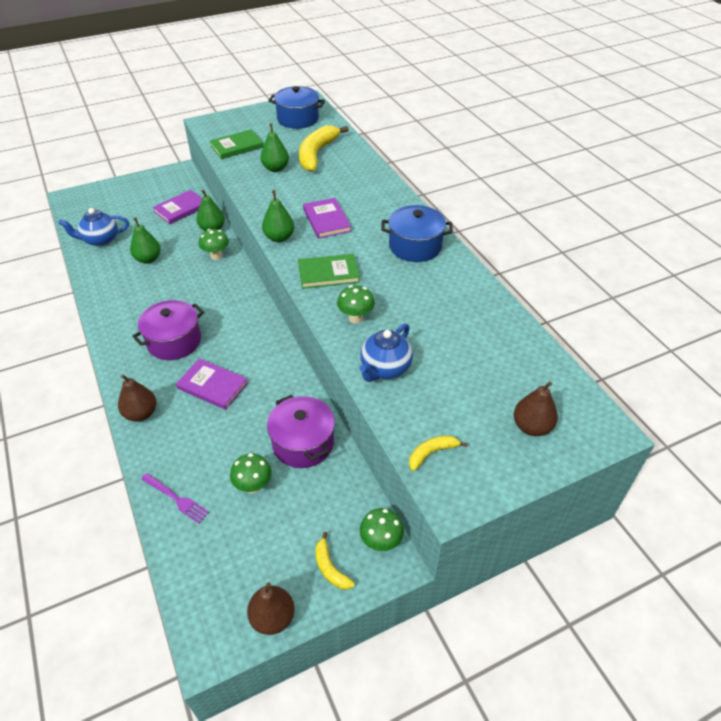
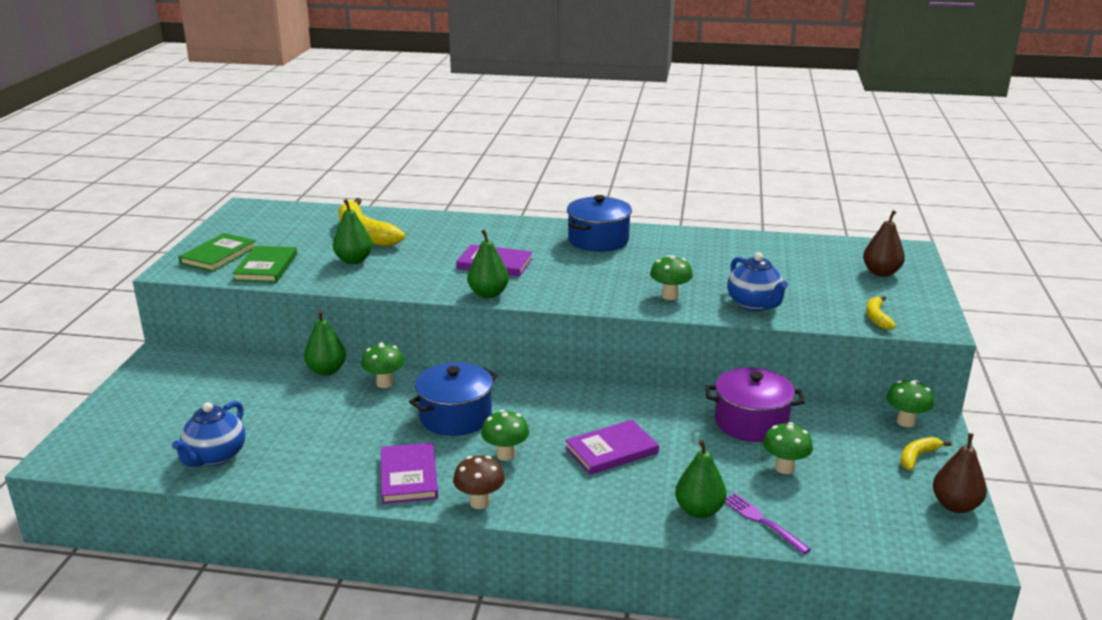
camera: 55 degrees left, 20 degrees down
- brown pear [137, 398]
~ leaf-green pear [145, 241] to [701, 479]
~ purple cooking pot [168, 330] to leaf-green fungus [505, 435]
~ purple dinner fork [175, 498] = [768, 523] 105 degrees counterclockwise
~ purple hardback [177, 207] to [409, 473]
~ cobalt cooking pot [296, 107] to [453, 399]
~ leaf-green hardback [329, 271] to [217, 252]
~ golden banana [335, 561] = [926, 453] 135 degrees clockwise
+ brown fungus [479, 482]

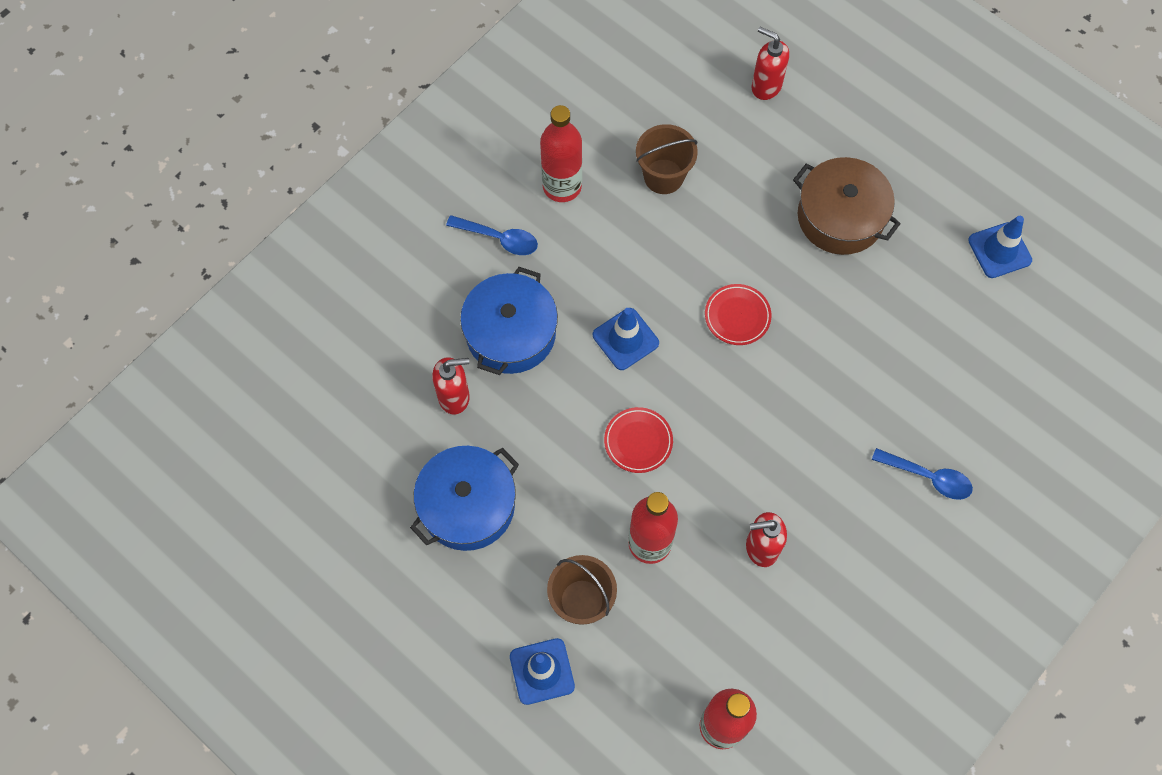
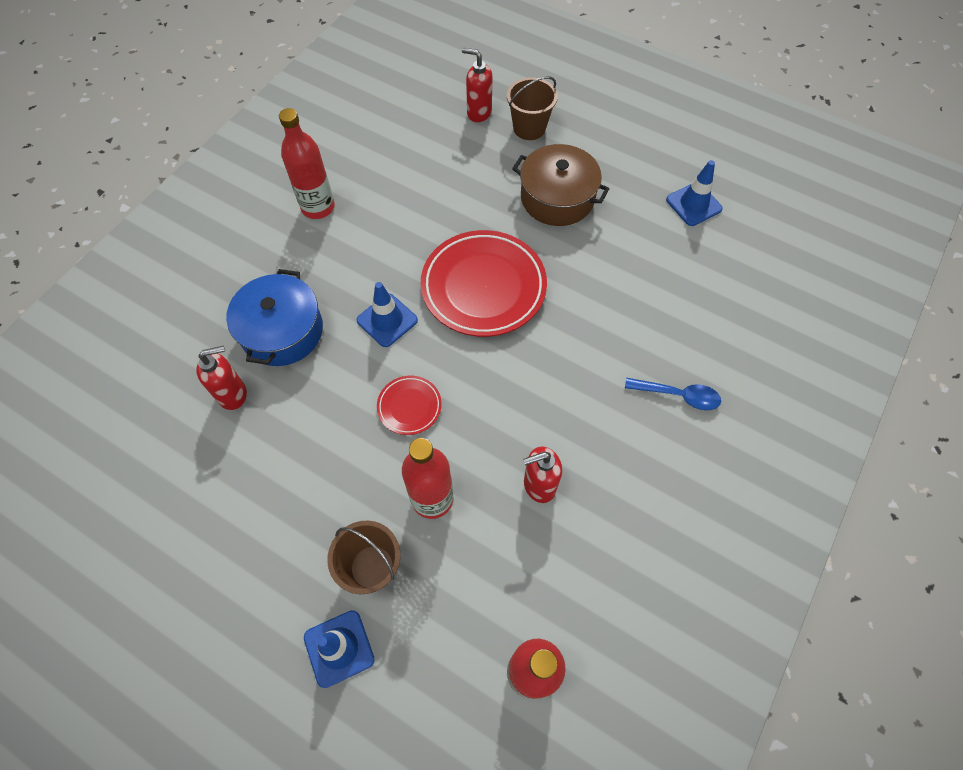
camera: 10 degrees left, 5 degrees down
- cobalt cooking pot [464, 498]
- cobalt spoon [492, 235]
~ brown sand bucket [667, 159] to [532, 108]
~ red plate [738, 314] = [483, 283] x2.12

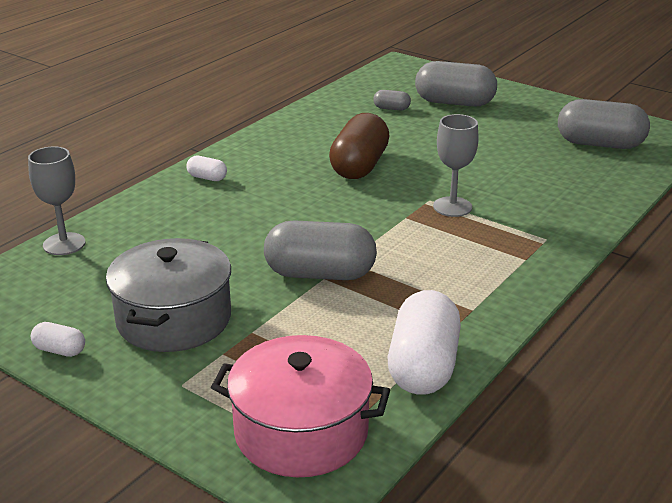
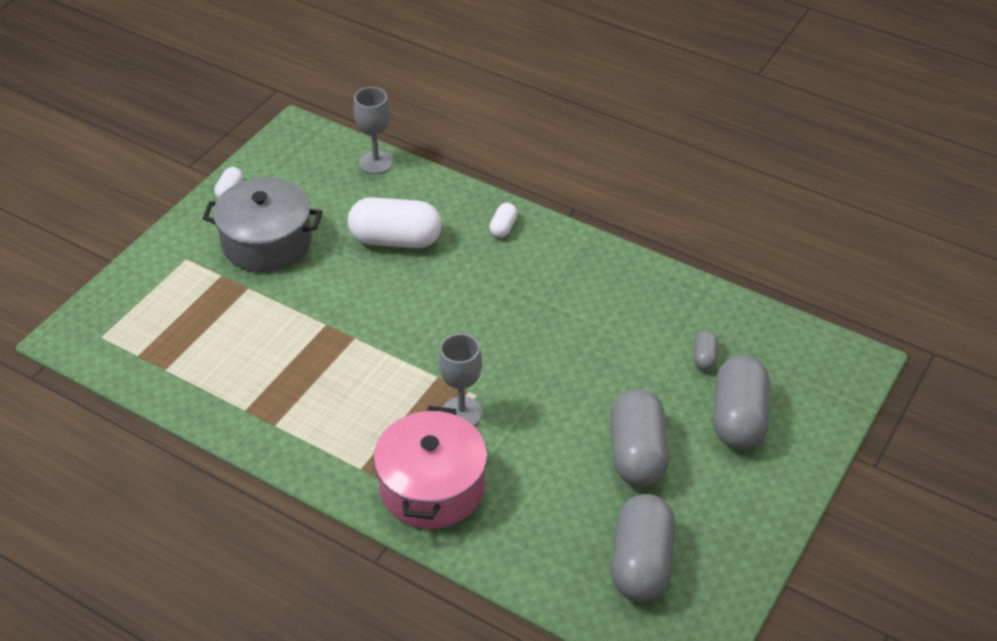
camera: 85 degrees right, 15 degrees up
~ rose-pink cooking pot [300, 406] to [430, 467]
~ gray pill [320, 250] to [639, 438]
- brown pill [359, 146]
~ white pill [424, 342] to [395, 222]

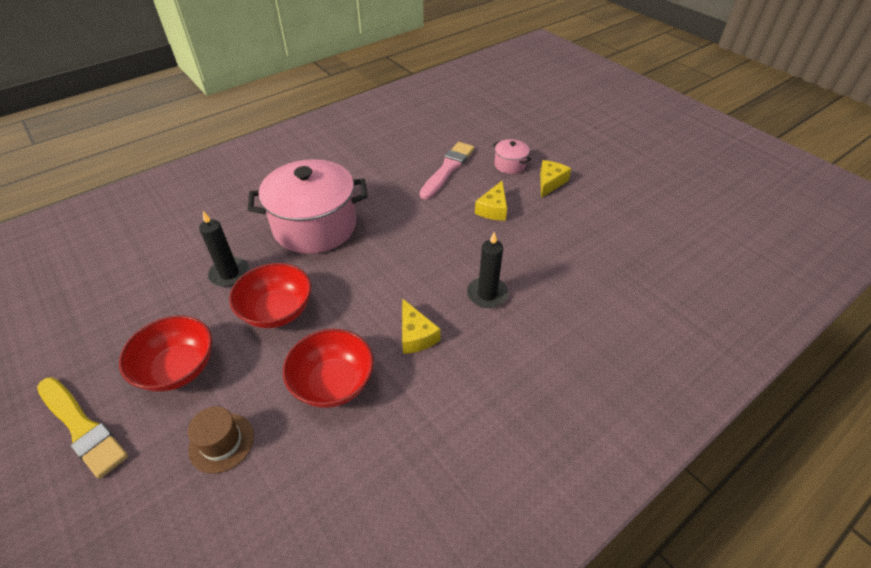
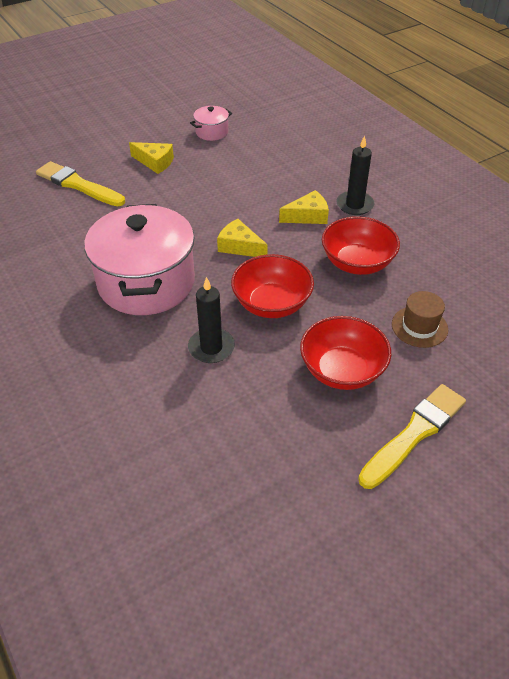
camera: 85 degrees left, 0 degrees up
~ rose-pink paint brush [447, 170] to golden paint brush [80, 184]
~ black wax candle [487, 270] to [355, 175]
~ rose-pink cooking pot [512, 156] to [211, 123]
~ golden piece of cheese [555, 179] to [242, 238]

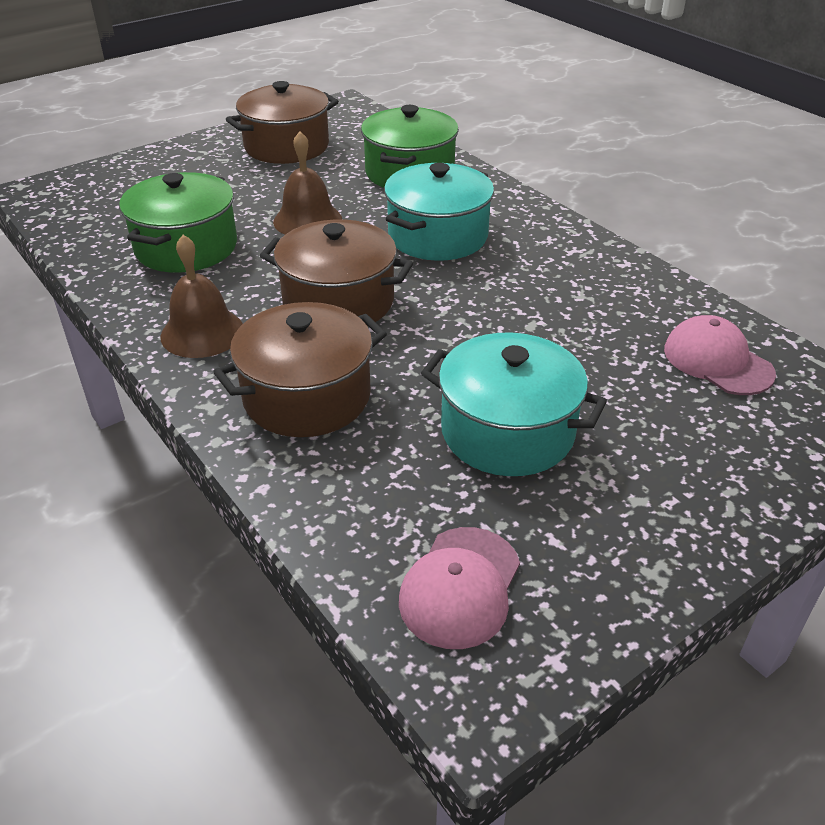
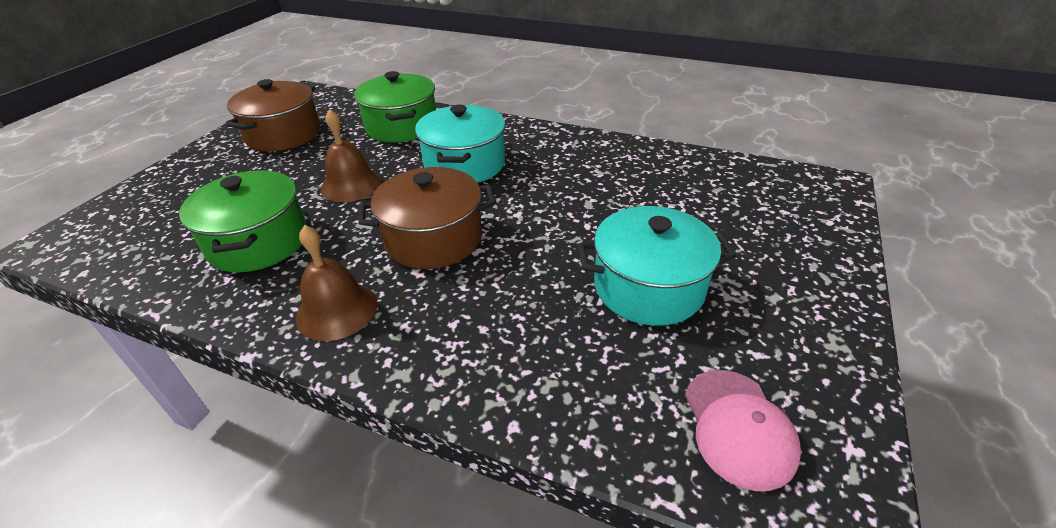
camera: 30 degrees left, 0 degrees up
- brown cooking pot [300, 369]
- rose-pink peaked cap [720, 355]

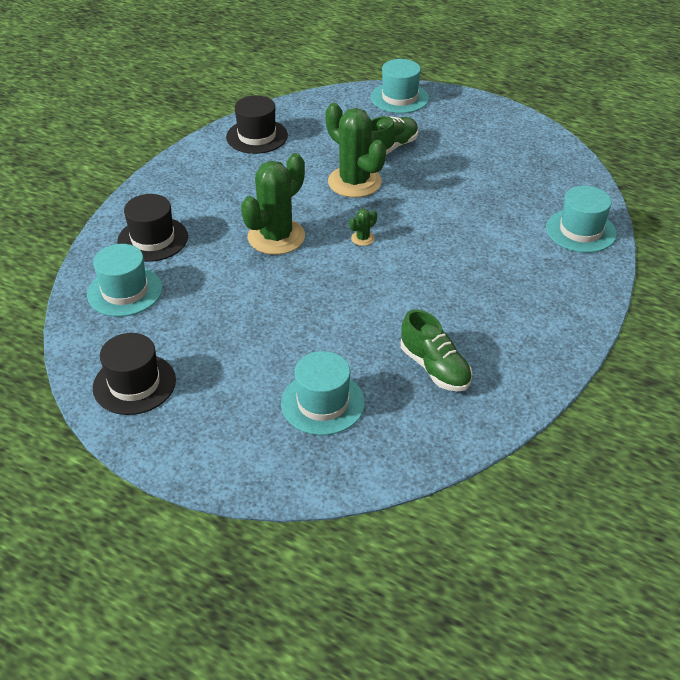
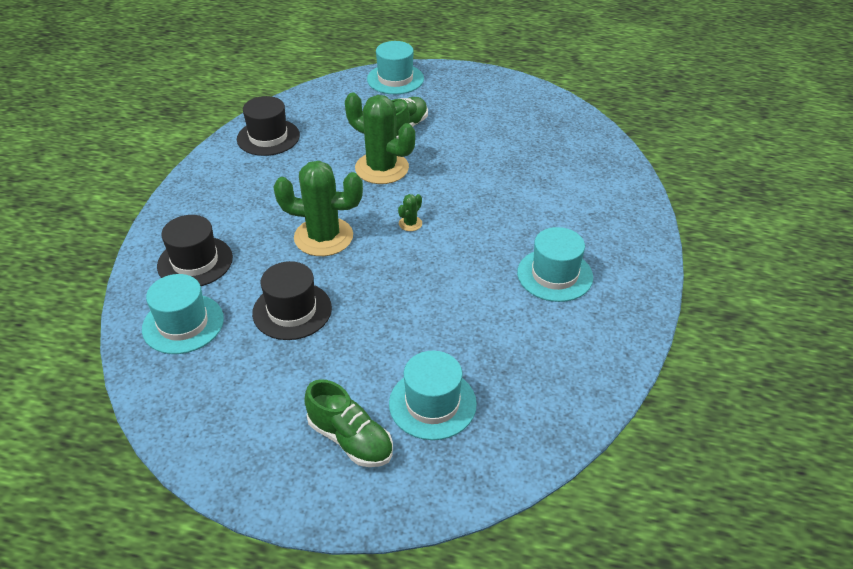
camera: 15 degrees left, 0 degrees up
~ black tall hat [134, 374] to [292, 300]
~ leaf-green prickly plant [273, 204] = [318, 208] 75 degrees clockwise
~ leaf-green sneaker [436, 350] to [348, 423]
~ aqua tall hat [581, 219] to [555, 264]

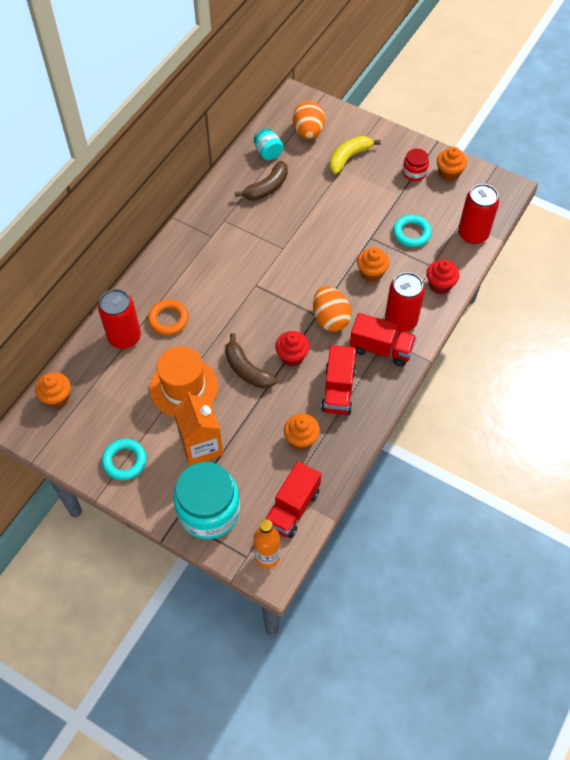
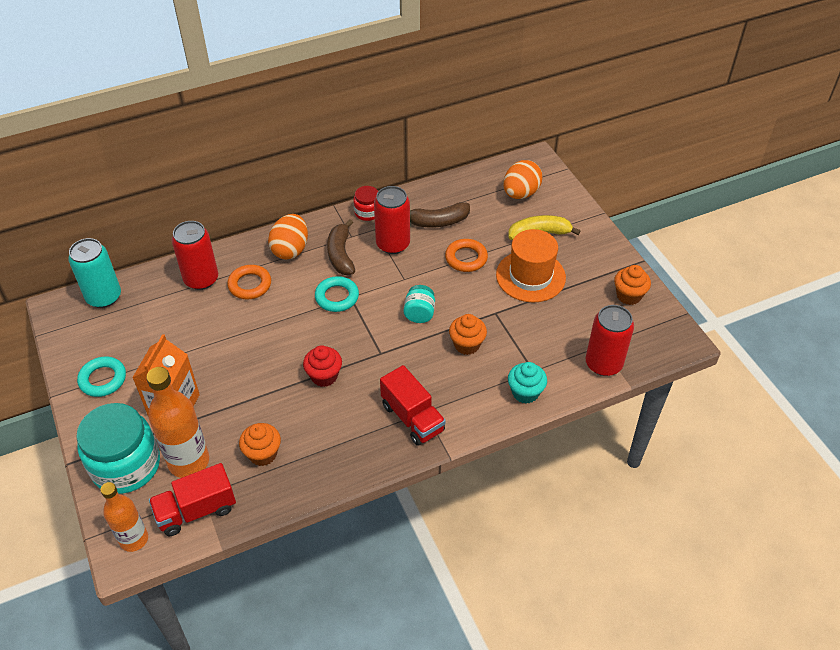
camera: 35 degrees right, 10 degrees down
~ orange-coloured fairy cake [53, 390] to aqua soda can [94, 273]
~ orange-coloured tall hat [184, 381] to [531, 266]
~ brown banana [251, 361] to [341, 247]
~ aqua jam jar [269, 144] to [419, 304]
~ orange-coloured toy egg [332, 309] to [288, 236]
- red lorry [338, 380]
~ red soda can [405, 302] to [392, 220]
~ aqua torus [412, 231] to [337, 294]
~ red jam jar [416, 165] to [365, 203]
~ red fairy cake [443, 277] to aqua fairy cake [527, 383]
+ orange-coloured bottle [177, 422]
+ orange-coloured torus [466, 255]

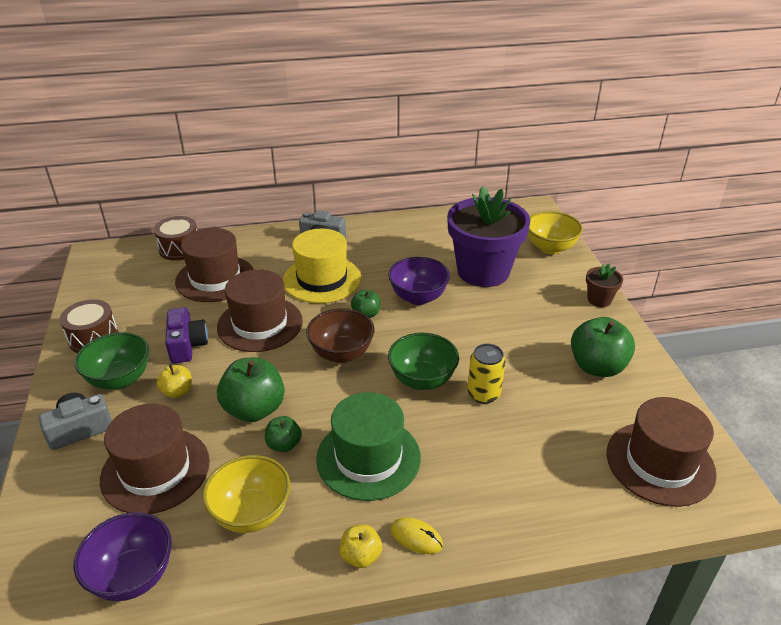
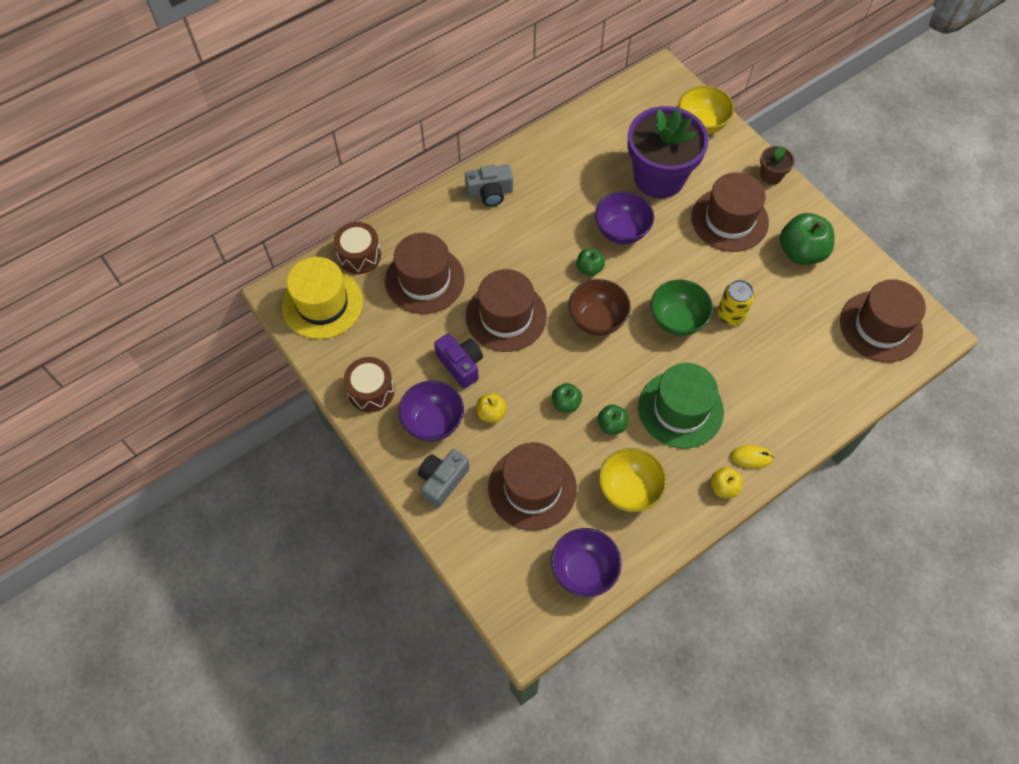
camera: 25 degrees left, 25 degrees up
~ leaf-green serving bowl [112, 361] to purple serving bowl [431, 411]
~ leaf-green apple [251, 390] = [567, 398] x0.53
~ golden tall hat [322, 266] to [322, 298]
+ brown tall hat [730, 212]

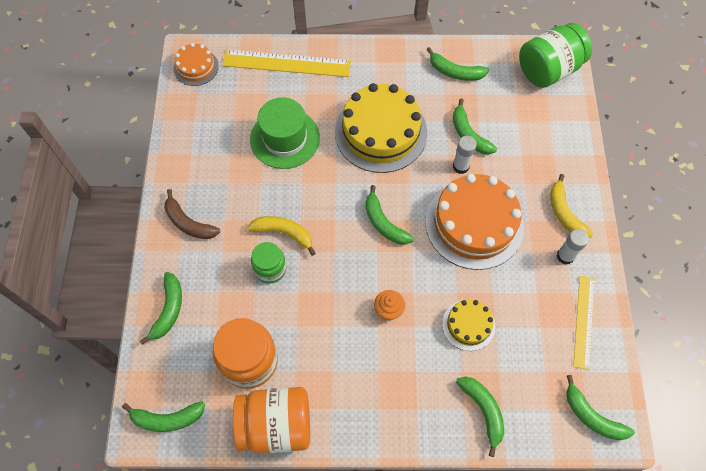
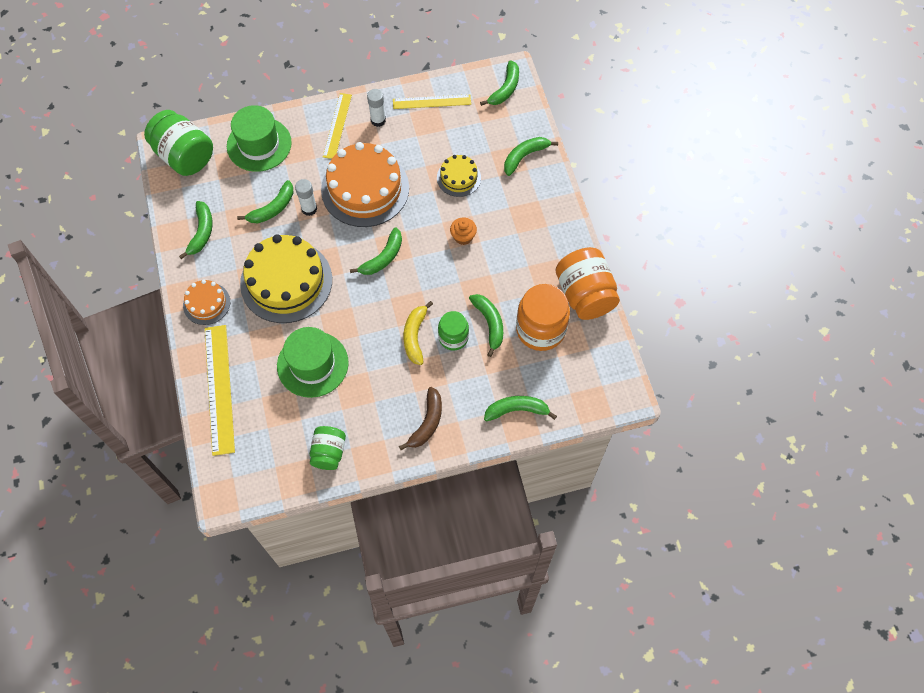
camera: 105 degrees left, 0 degrees up
~ leaf-green banana [163, 417] to [486, 325]
~ orange-coloured gateau [196, 64] to [206, 302]
~ golden banana [571, 206] to golden measuring stick [337, 126]
+ leaf-green tall hat [259, 138]
+ leaf-green jam jar [328, 448]

